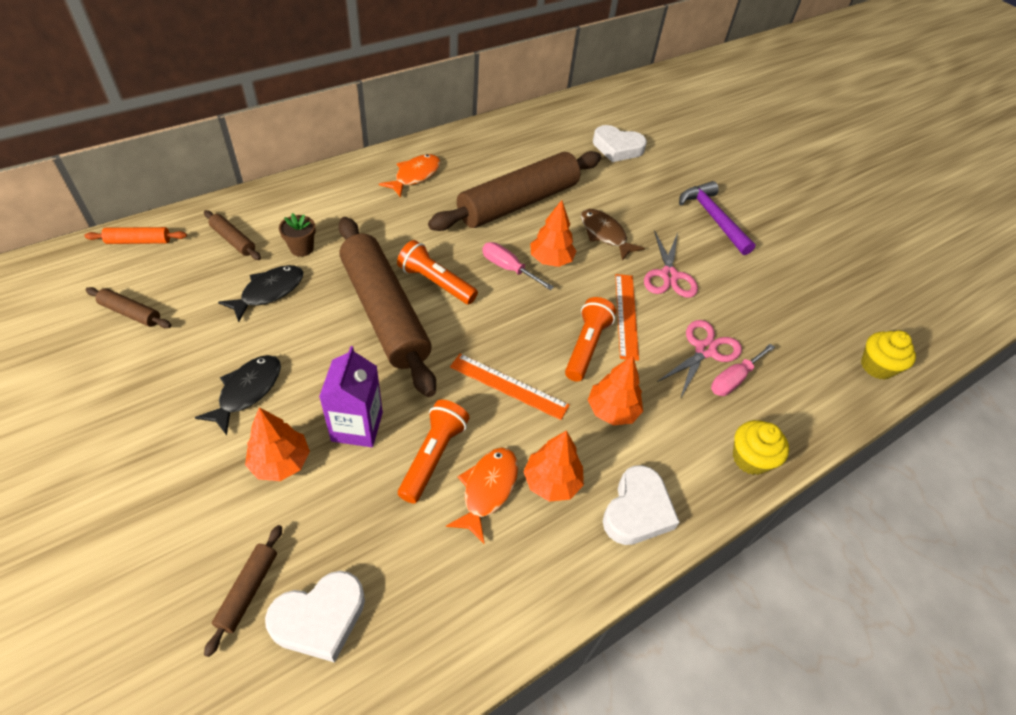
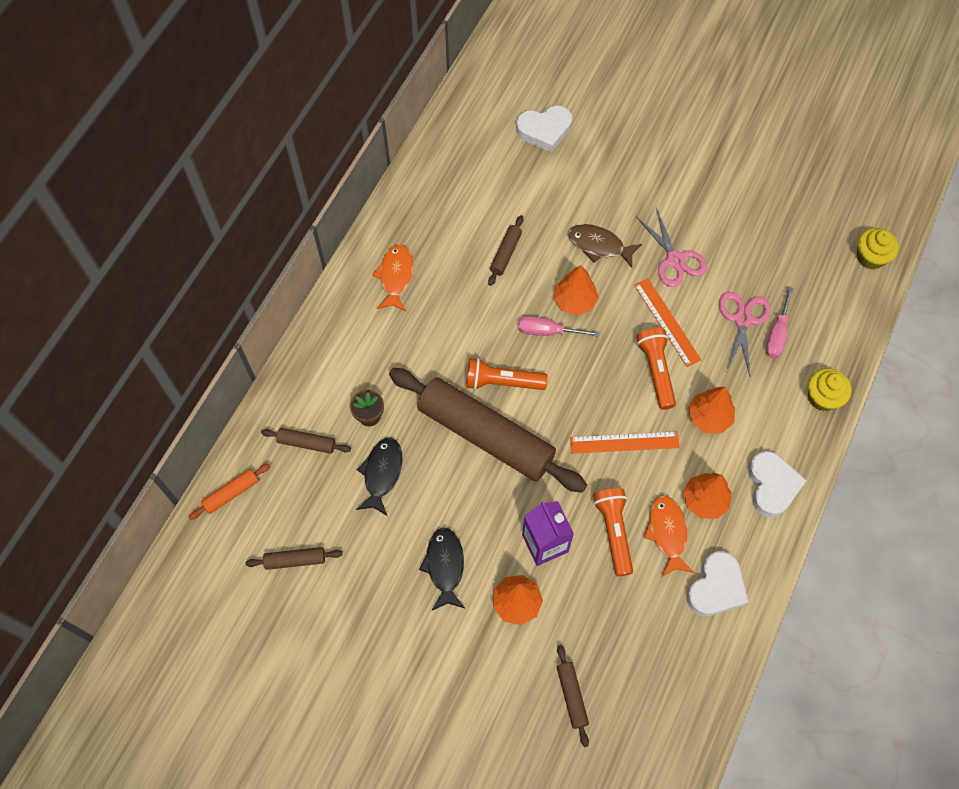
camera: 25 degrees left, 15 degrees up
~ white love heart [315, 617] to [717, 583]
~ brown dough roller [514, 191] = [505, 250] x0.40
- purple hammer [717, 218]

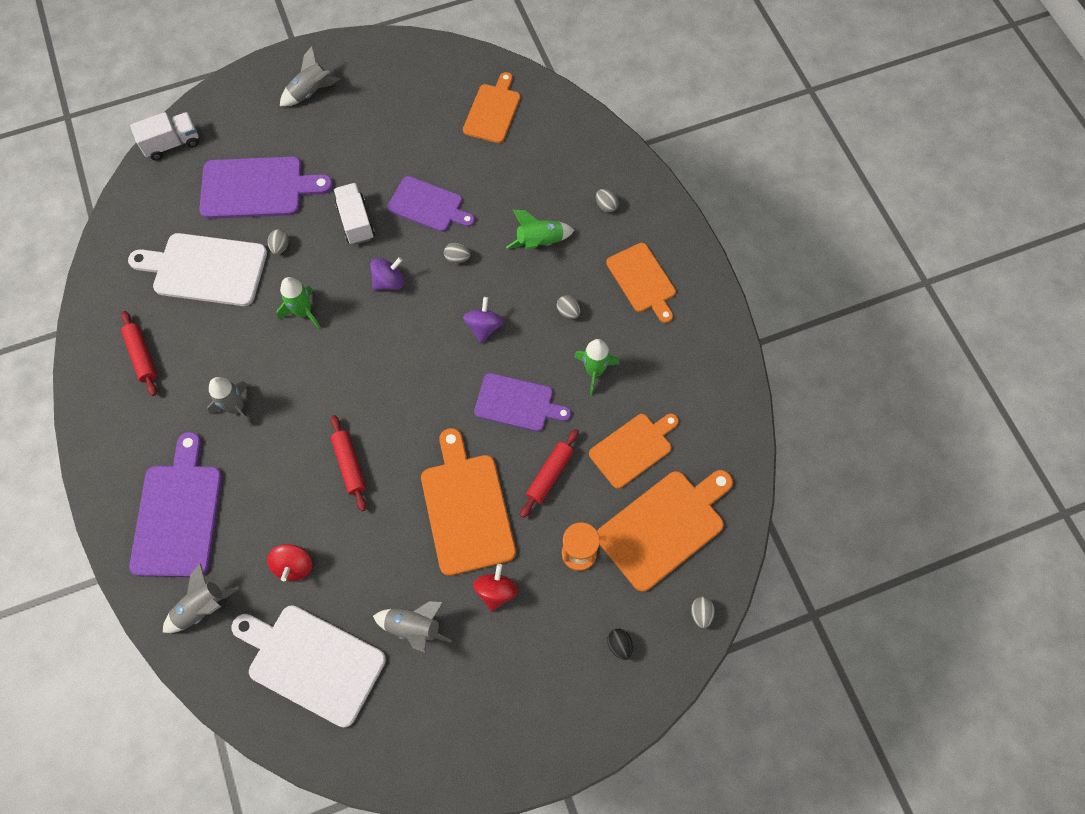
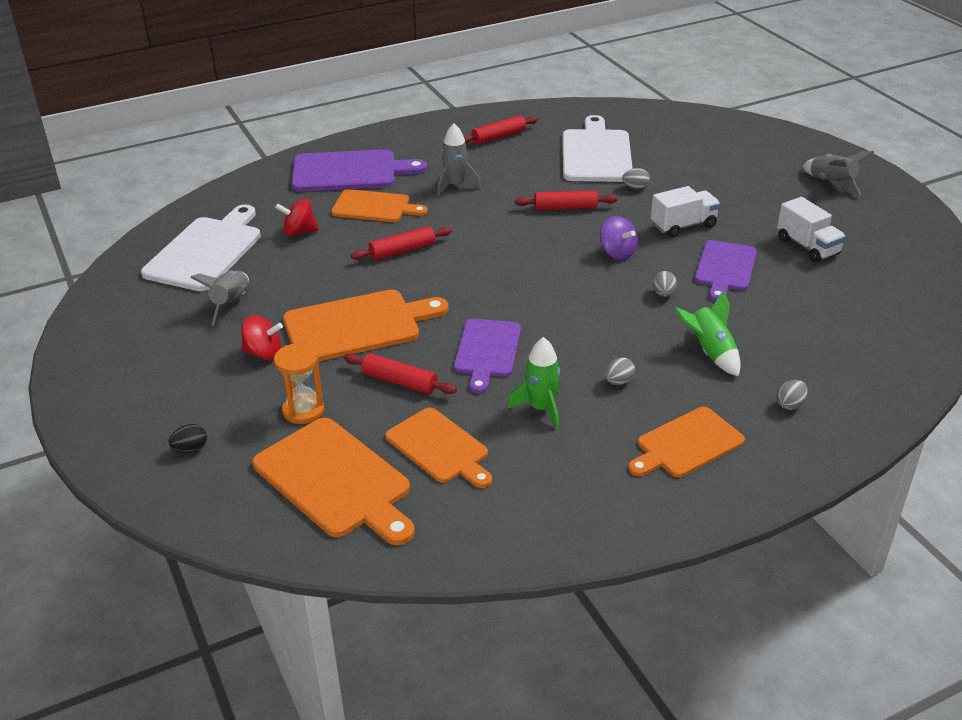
camera: 85 degrees right, 30 degrees down
~ white lorry [164, 136] to [811, 230]
- gray rocket [201, 598]
- purple bread board [266, 187]
~ leaf-green rocket [299, 303] to red dough roller [566, 200]
~ orange-coloured bread board [491, 107] to [379, 205]
- purple spinning top [483, 320]
- gray toy egg [703, 612]

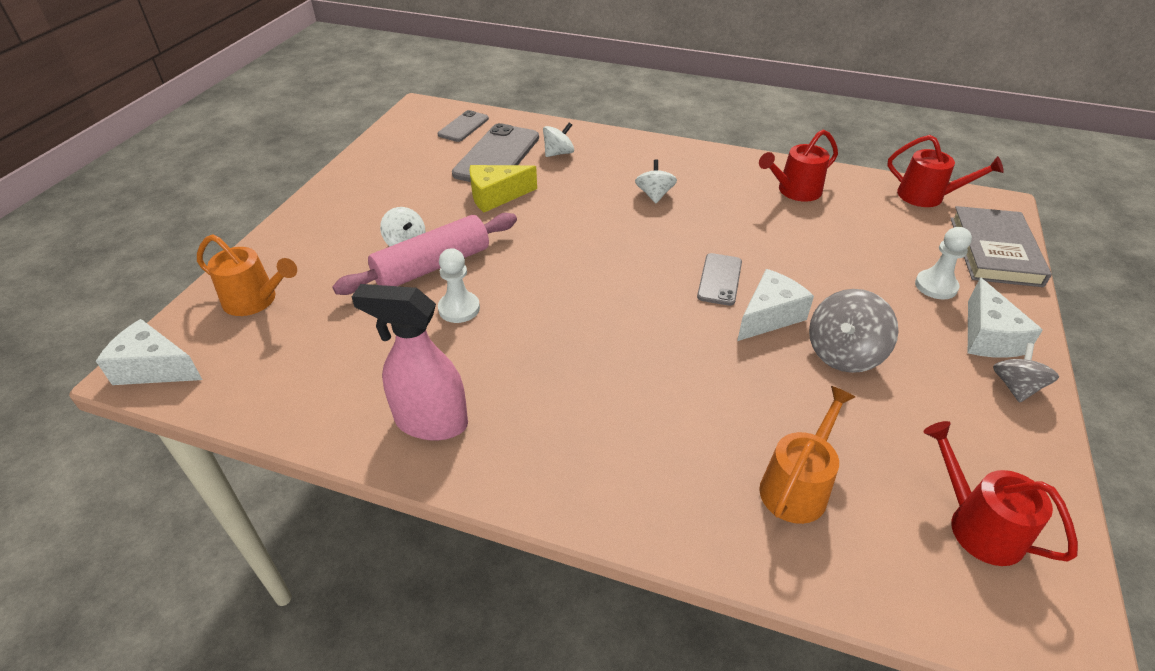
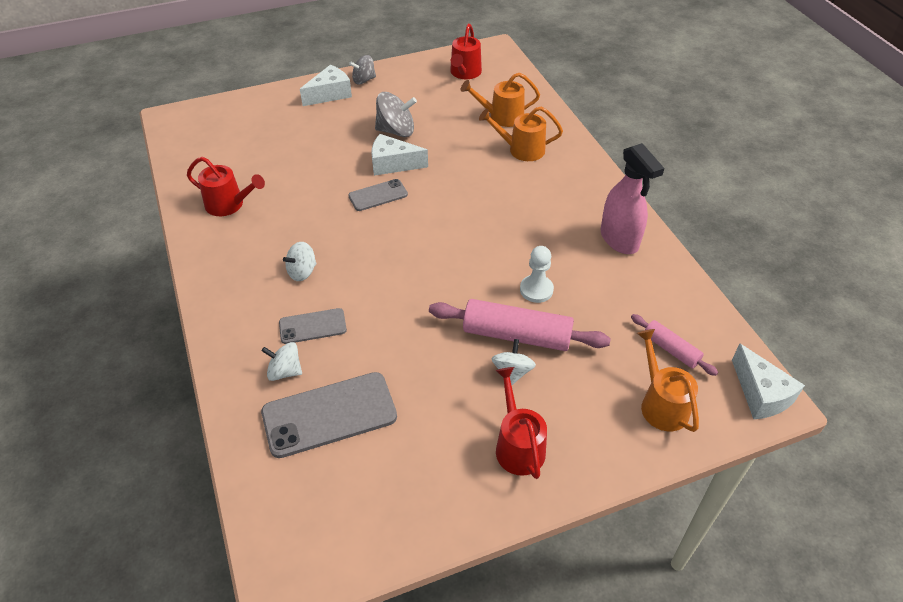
camera: 130 degrees left, 5 degrees up
~ gray smartphone [463, 126] to [313, 326]
- golden piece of cheese [503, 188]
~ red watering can [945, 171] to [521, 423]
- white game pawn [943, 263]
- gray hardback [1001, 246]
+ orange-coloured watering can [521, 133]
+ rose-pink dough roller [674, 345]

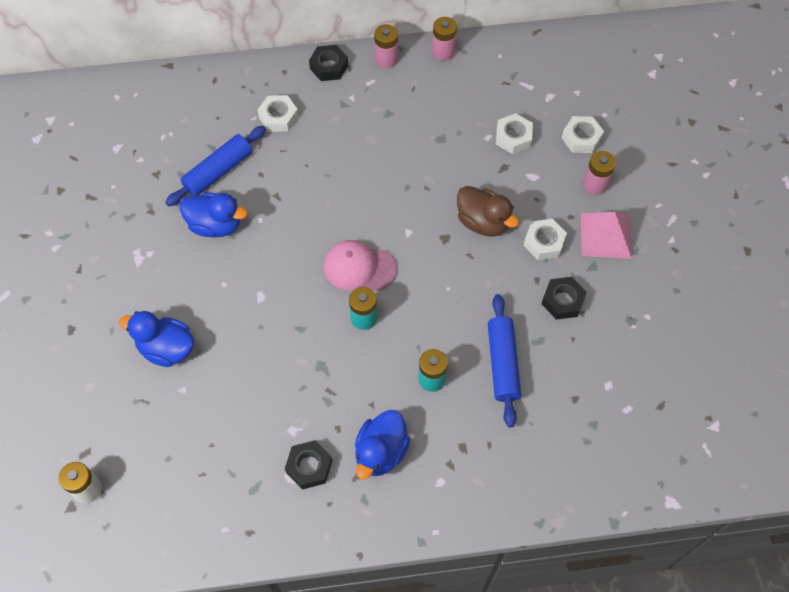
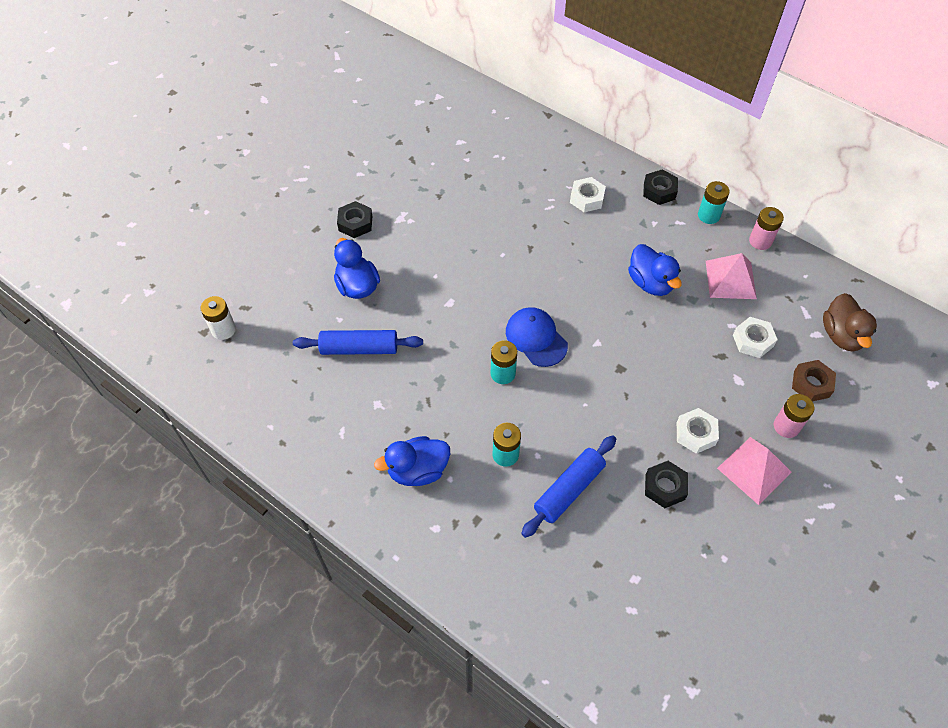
camera: 45 degrees right, 5 degrees down
~ cobalt dough roller [215, 166] to [358, 342]
~ cobalt toy duck [213, 215] to [655, 270]
~ black hexagon nut [308, 465] to [354, 219]
~ rose-pink peaked cap [360, 265] to cobalt peaked cap [537, 337]
~ rose-pink battery [386, 46] to aqua battery [714, 202]
~ brown toy duck [488, 211] to [850, 322]
~ white hexagon nut [583, 134] to brown hexagon nut [814, 380]
+ rose-pink pyramid shape [731, 276]

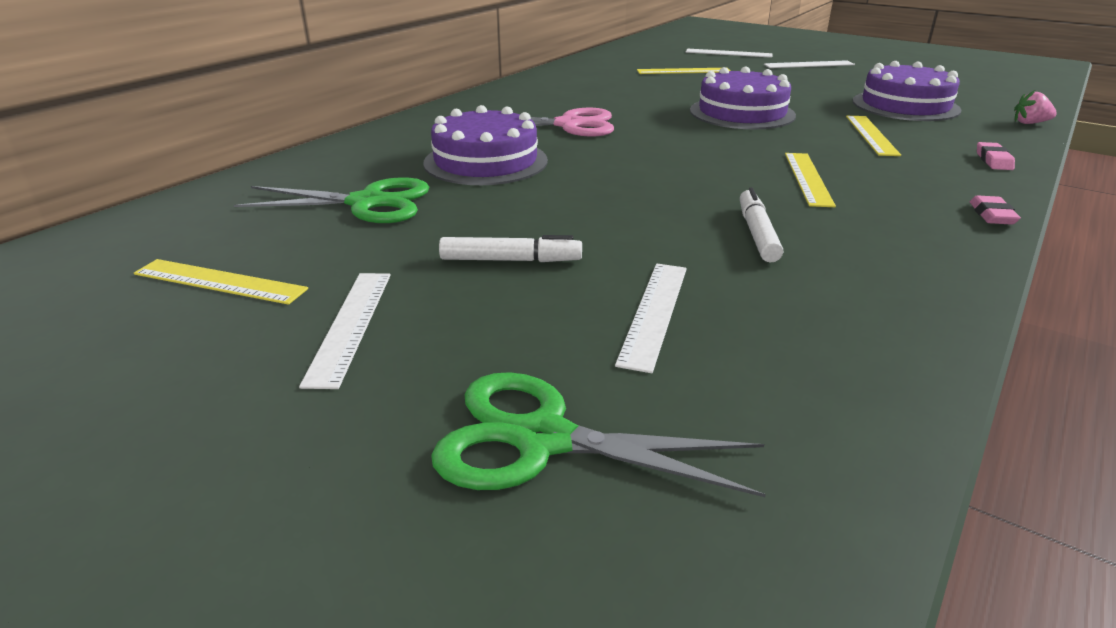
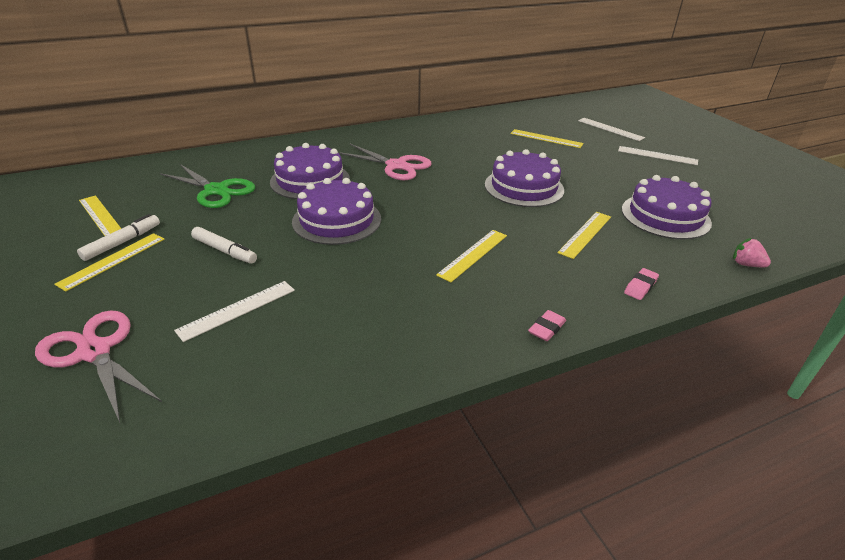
camera: 30 degrees right, 5 degrees up
~ white measuring stick [345, 331] to golden measuring stick [109, 262]
~ leaf-green scissors [598, 434] to rose-pink scissors [98, 366]
~ white marker pen [761, 225] to [118, 237]
+ purple gateau [336, 211]

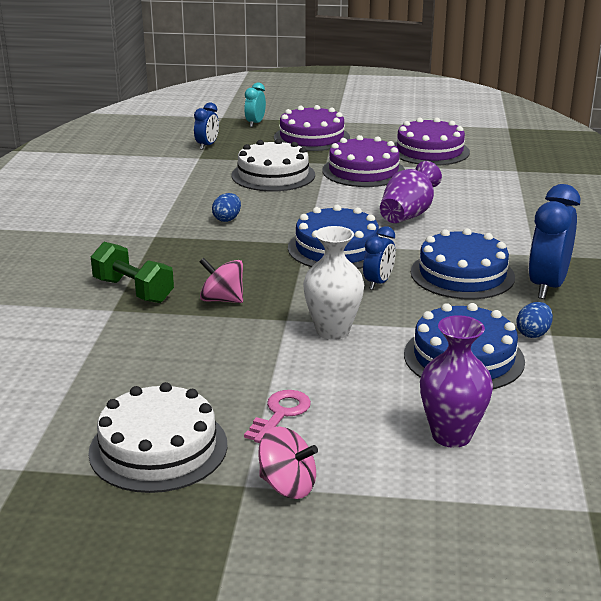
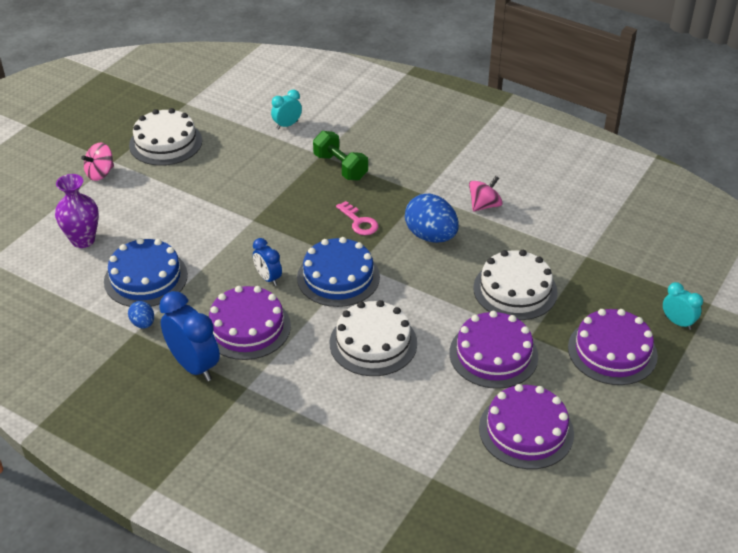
camera: 115 degrees right, 15 degrees up
~ leaf-green hand weight [132, 272] = [340, 156] 75 degrees clockwise
- cobalt alarm clock [206, 126]
~ rose-pink spinning top [221, 280] to [486, 194]
~ cobalt toy egg [226, 207] = [432, 218] x1.99
~ rose-pink key [277, 416] to [357, 218]
- white tall vase [333, 283]
~ purple tall vase [411, 192] to white gateau [373, 338]
~ cobalt gateau [463, 263] to purple gateau [249, 323]
+ aqua alarm clock [286, 110]

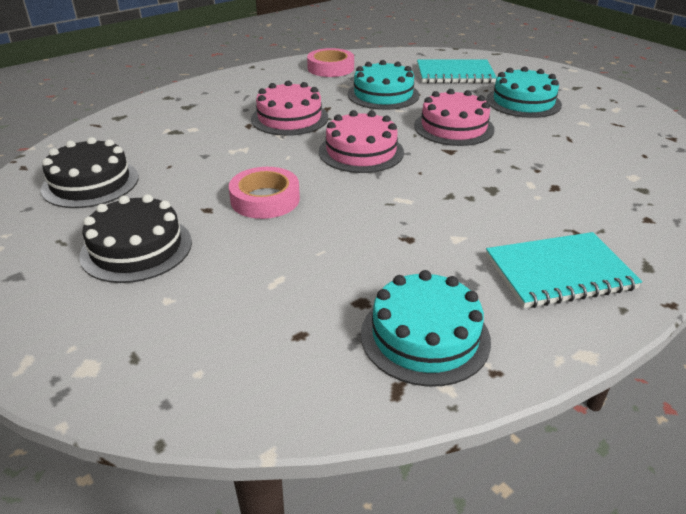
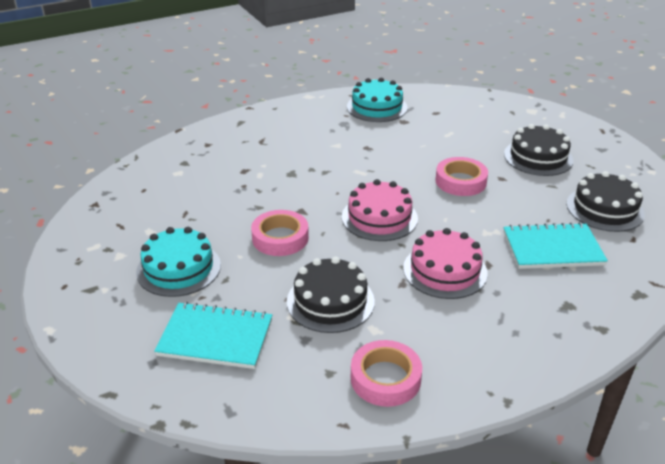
camera: 170 degrees left, 0 degrees up
~ aqua gateau [383, 85] to black gateau [331, 294]
~ rose-pink gateau [454, 117] to rose-pink tape [280, 233]
~ aqua exercise book [564, 270] to [556, 245]

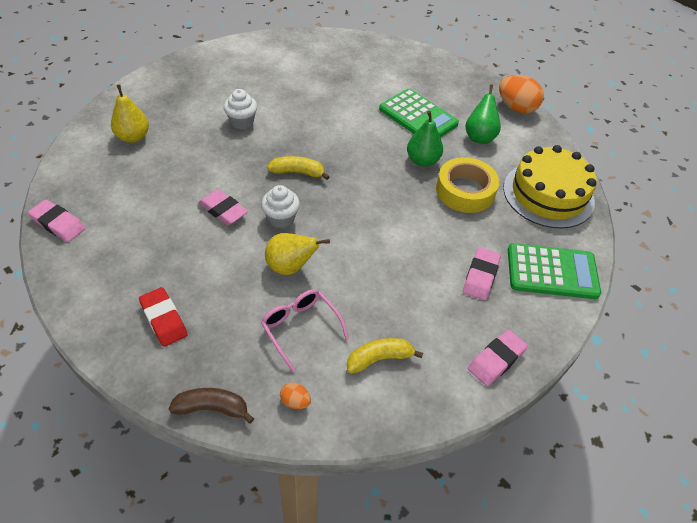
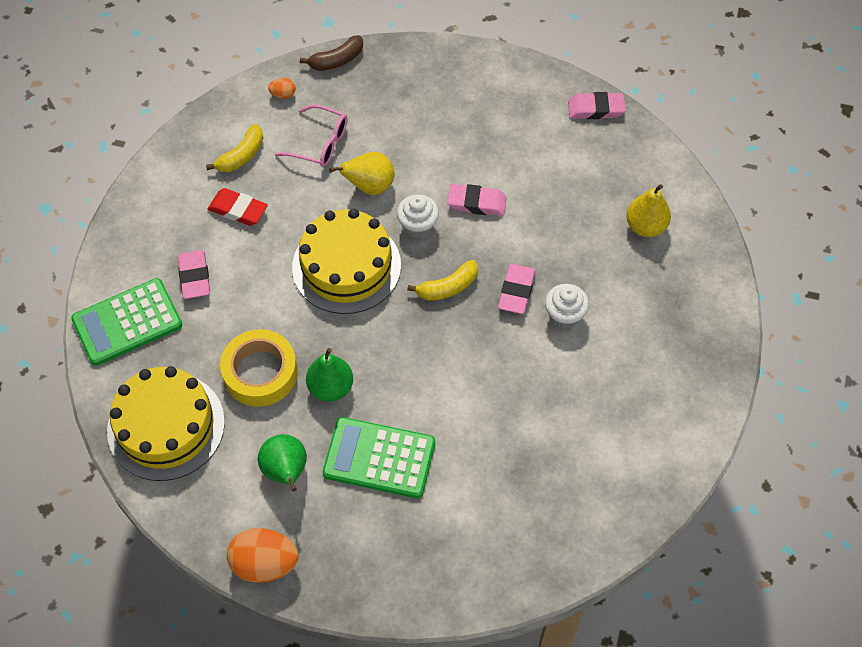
camera: 150 degrees right, 10 degrees up
~ red pencil eraser [163, 317] to [238, 207]
~ rose-pink pencil eraser [498, 358] to [517, 289]
+ golden gateau [346, 261]

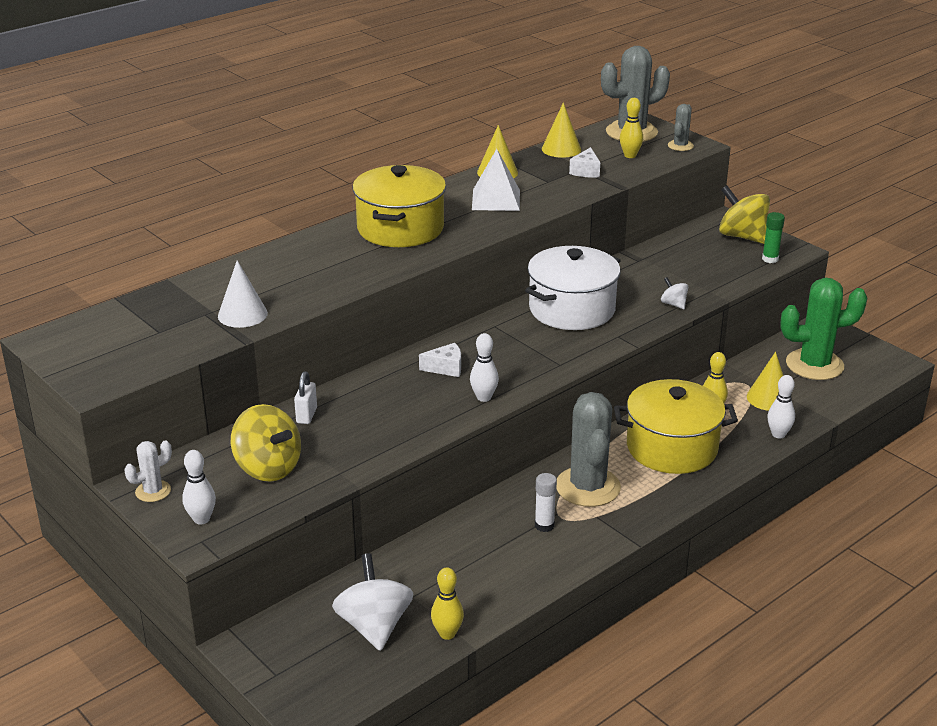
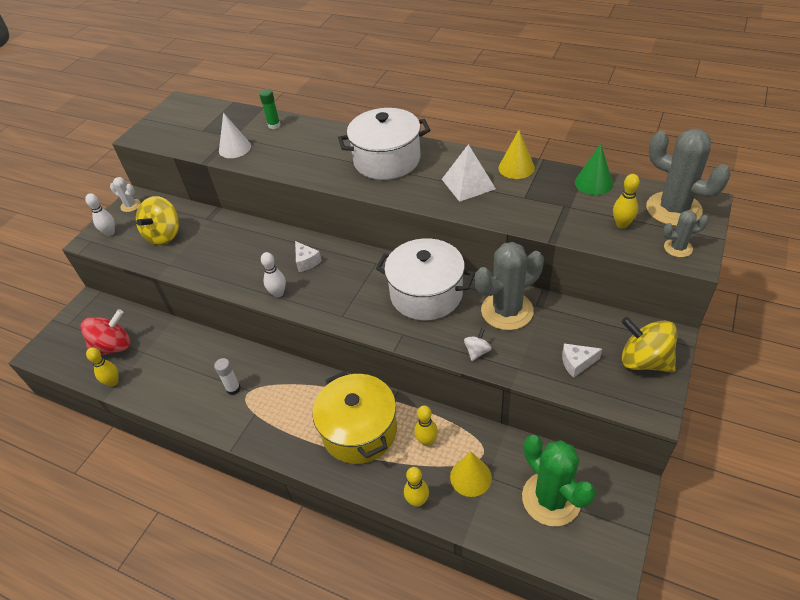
camera: 70 degrees right, 15 degrees up
- white lock [305, 397]
~ white spinning top [372, 602] to red spinning top [105, 332]
~ golden cooking pot [399, 206] to white cooking pot [384, 144]
~ golden cone [561, 130] to leaf-green cone [594, 169]
~ gray prickly plant [589, 449] to [509, 286]
~ white piece of cheese [584, 162] to [582, 360]
~ golden spinning top [744, 214] = [649, 344] 75 degrees counterclockwise
~ leaf-green glue stick [773, 237] to [269, 109]
~ white skittle [781, 407] to golden skittle [416, 487]

